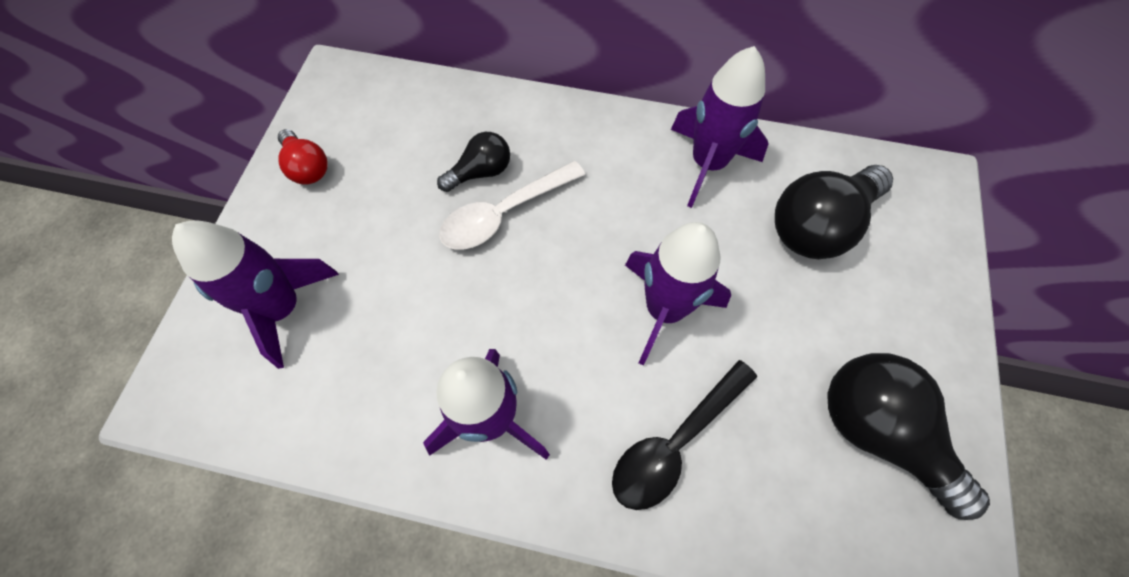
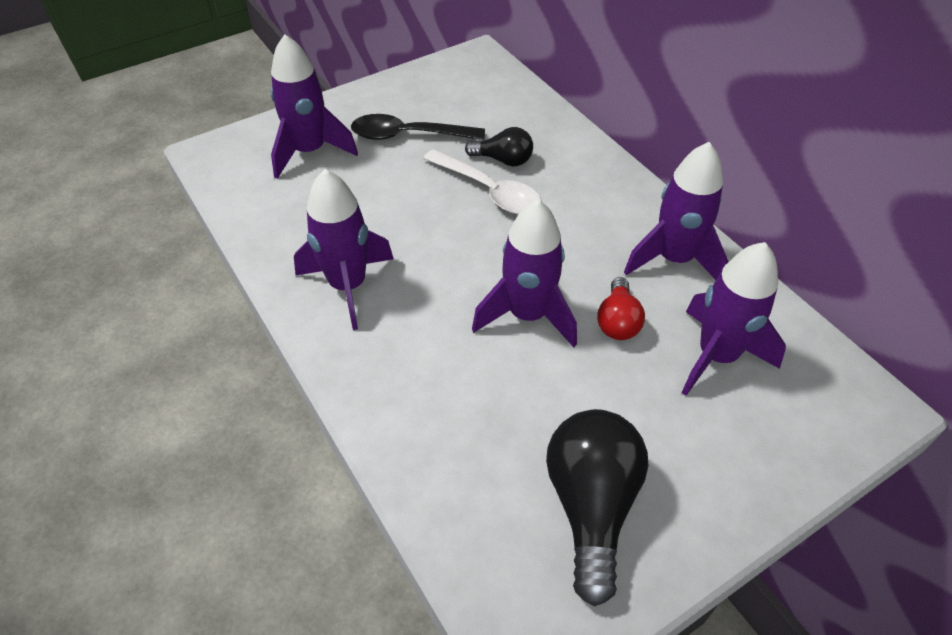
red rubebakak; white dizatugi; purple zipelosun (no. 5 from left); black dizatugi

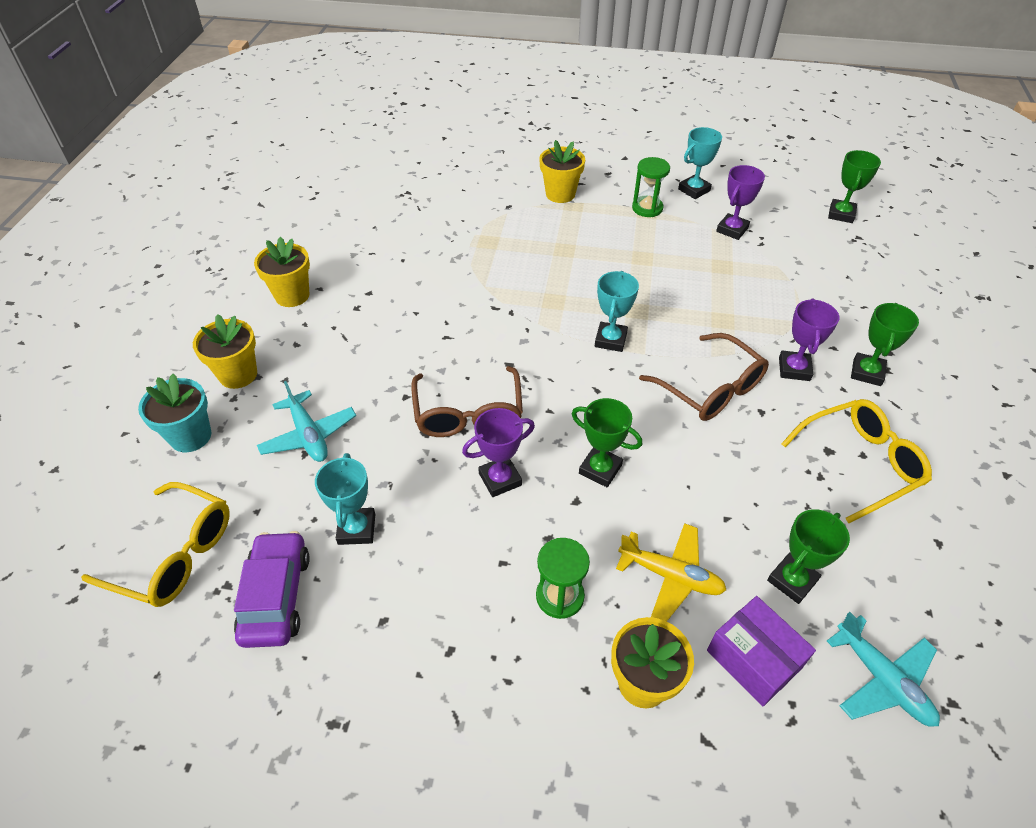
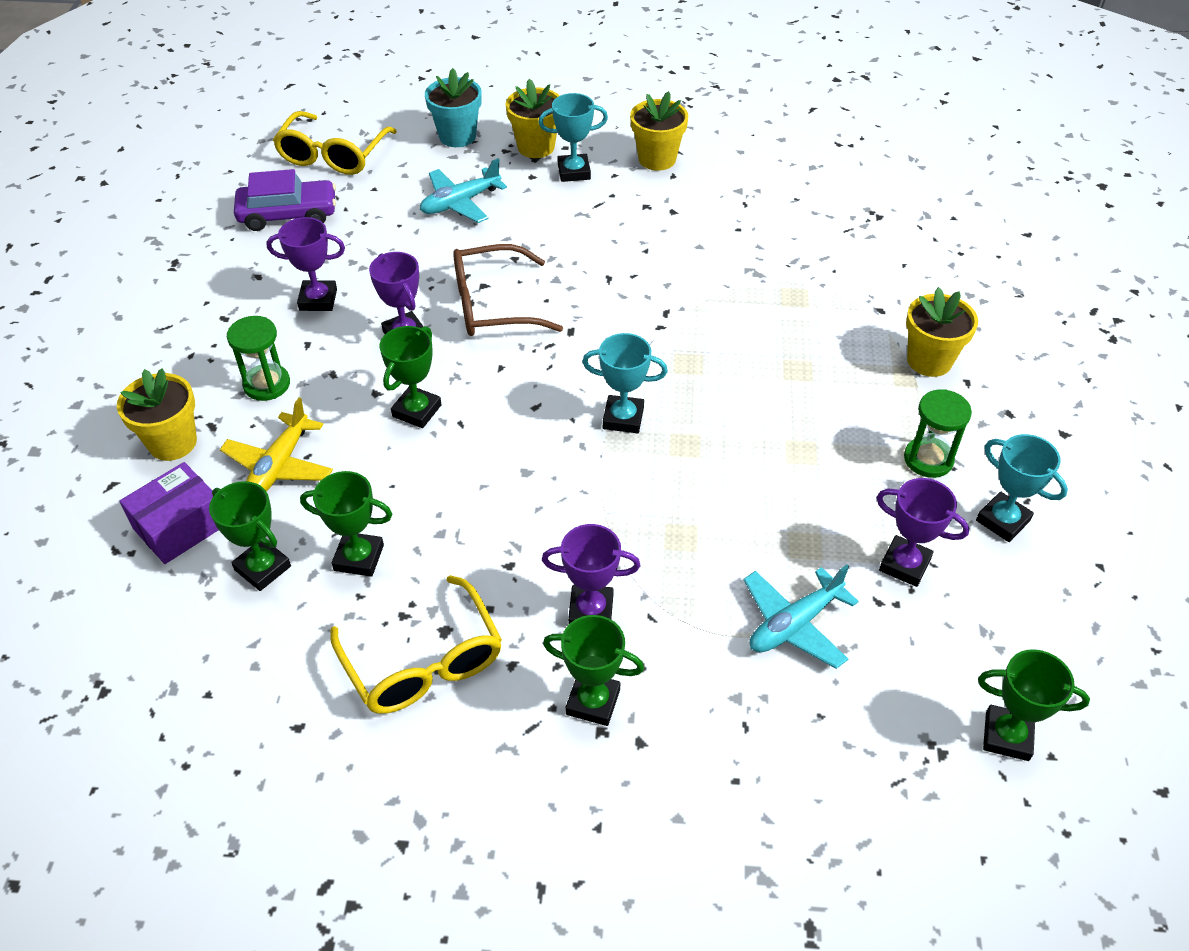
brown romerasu (no. 2 from left in the first image); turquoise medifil (no. 1 from left); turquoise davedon (no. 2 from left); purple medifil (no. 1 from left); green medifil (no. 2 from left)

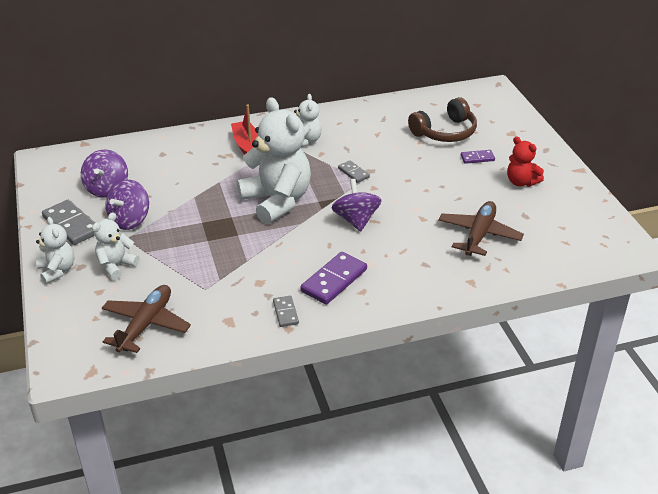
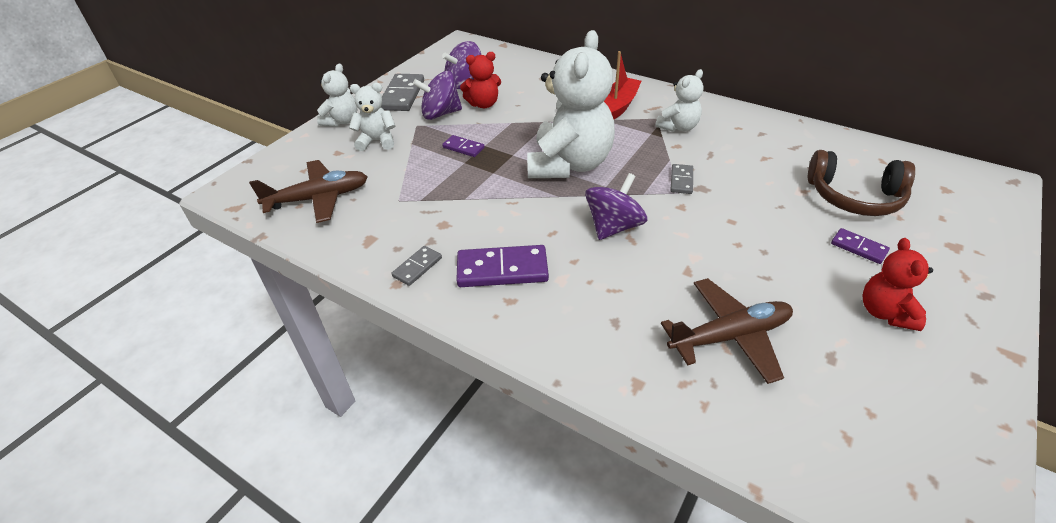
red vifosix (no. 1 from left); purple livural (no. 1 from left)

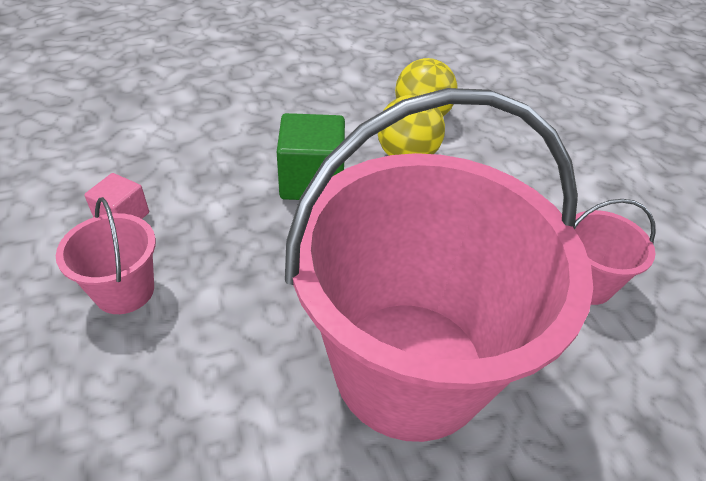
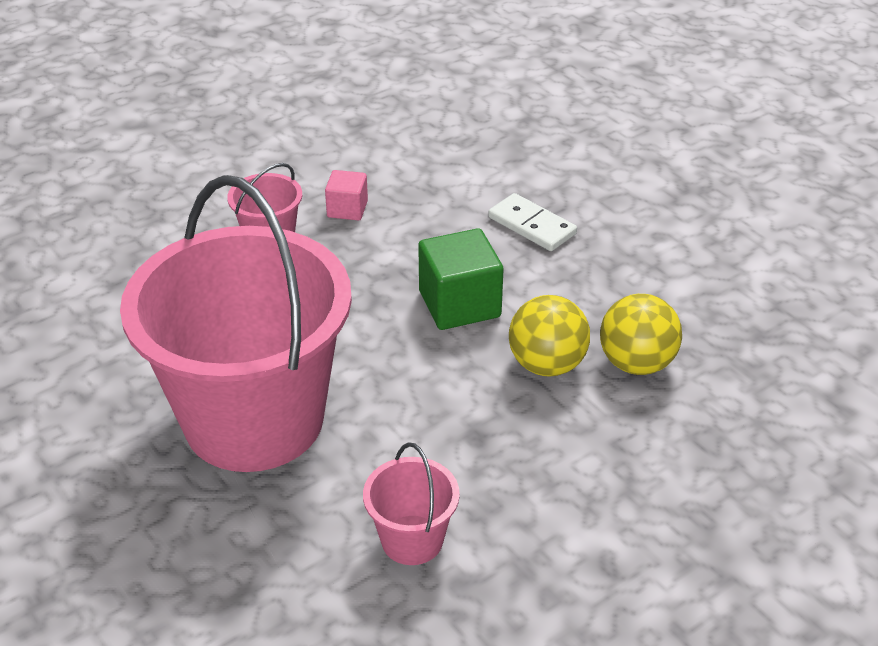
white livural

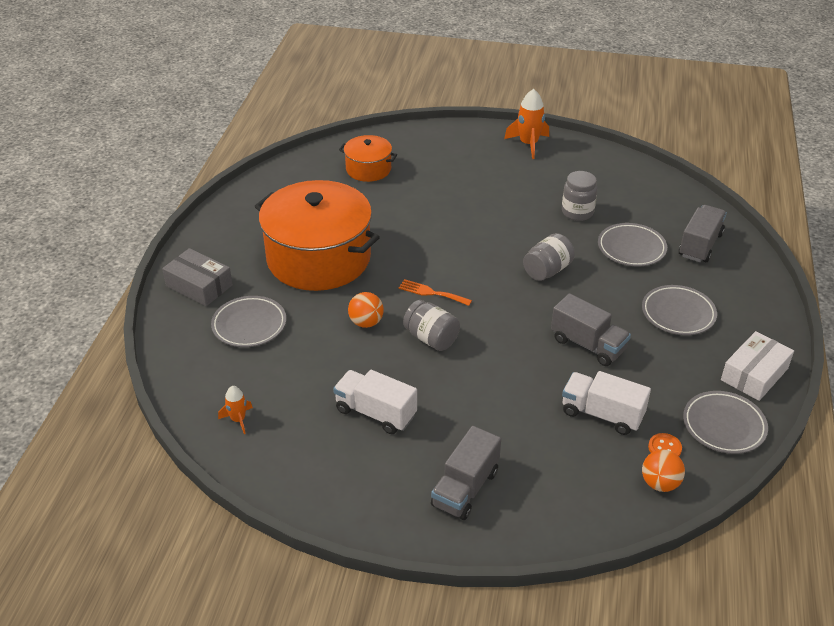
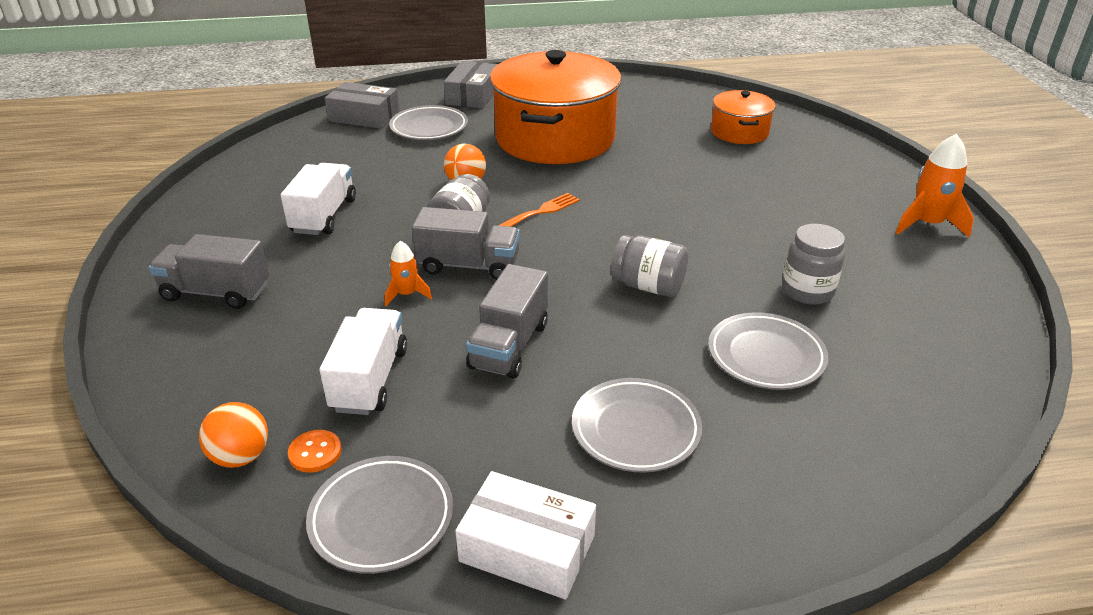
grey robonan (no. 2 from left); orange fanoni; orange zipelosun (no. 1 from left); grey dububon (no. 1 from left)

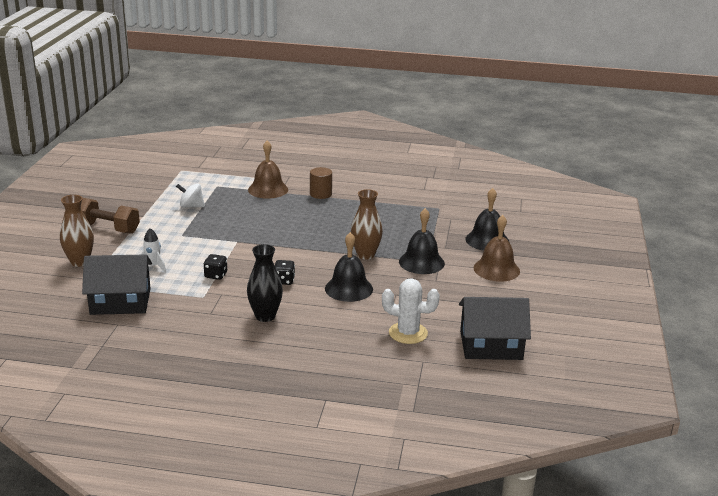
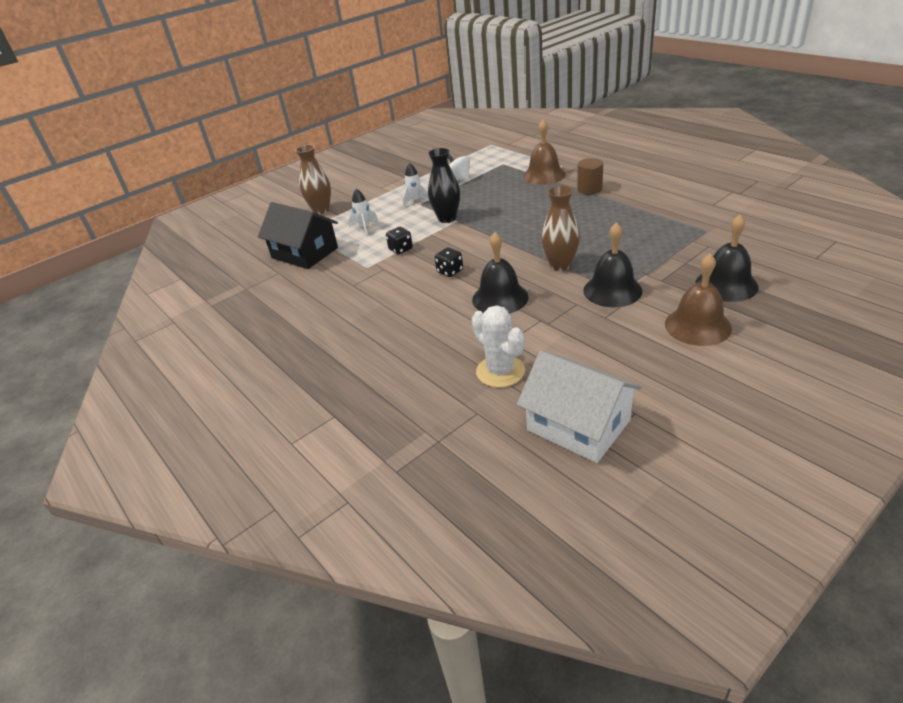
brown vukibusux; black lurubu; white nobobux; white zipelosun (no. 2 from left)

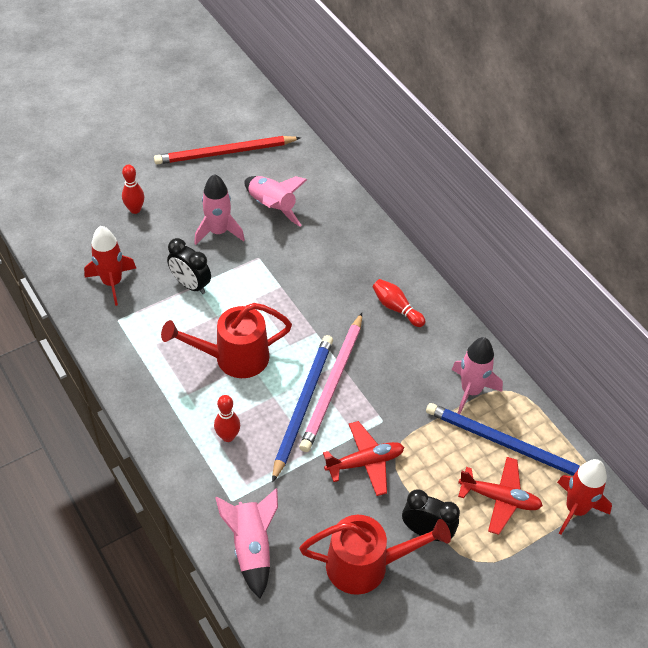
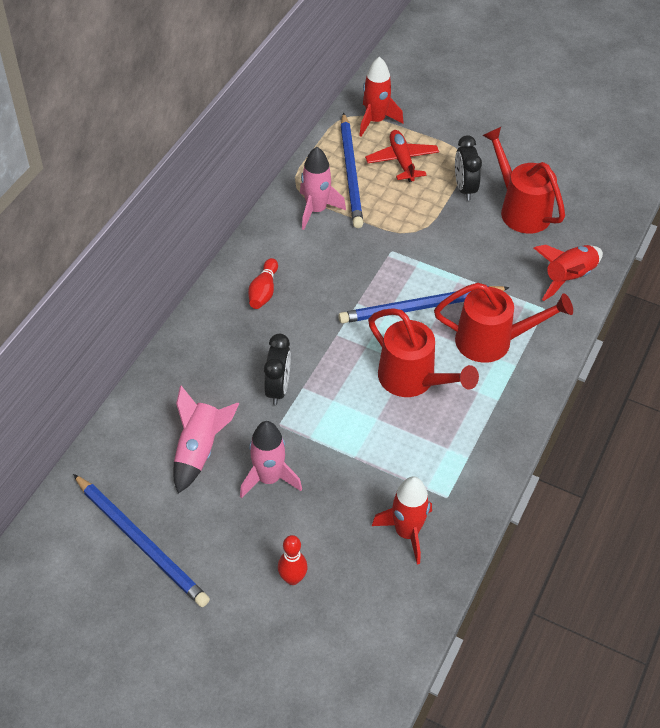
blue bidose (no. 1 from left); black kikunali (no. 1 from left); pink bidose; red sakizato (no. 2 from left); red davedon (no. 1 from left in the first image); red zipelosun (no. 3 from left)

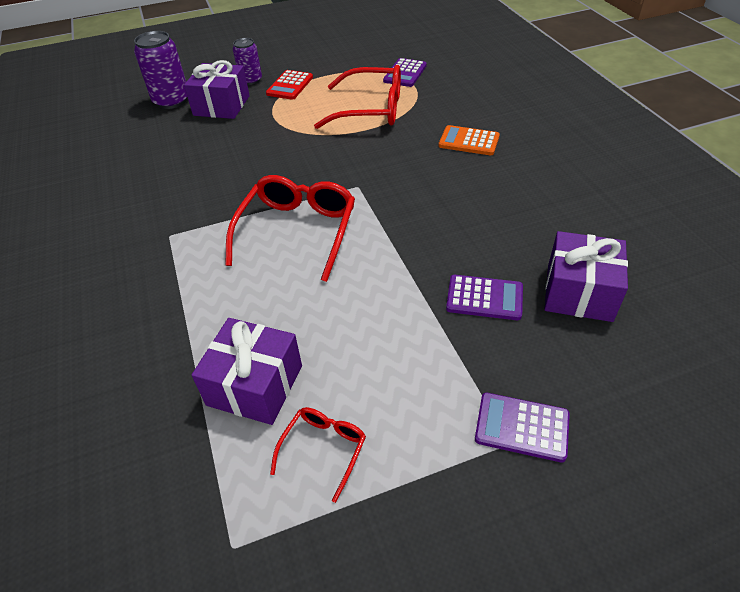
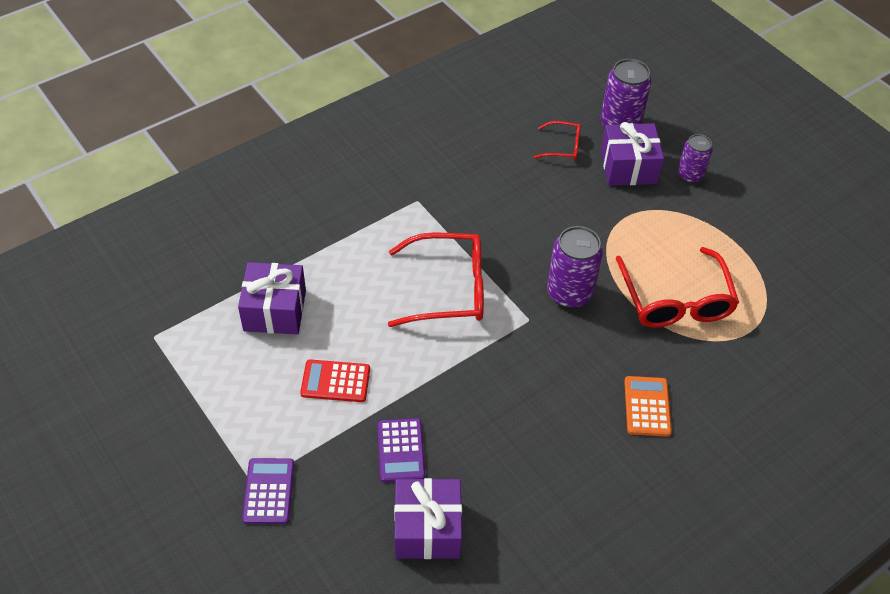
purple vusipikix (no. 1 from left in the first image); red vusipikix; red romerasu (no. 2 from left); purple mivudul (no. 1 from left)

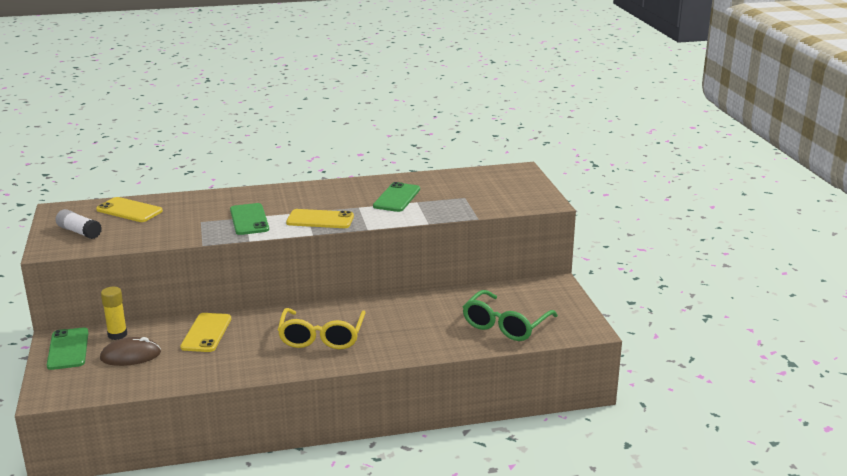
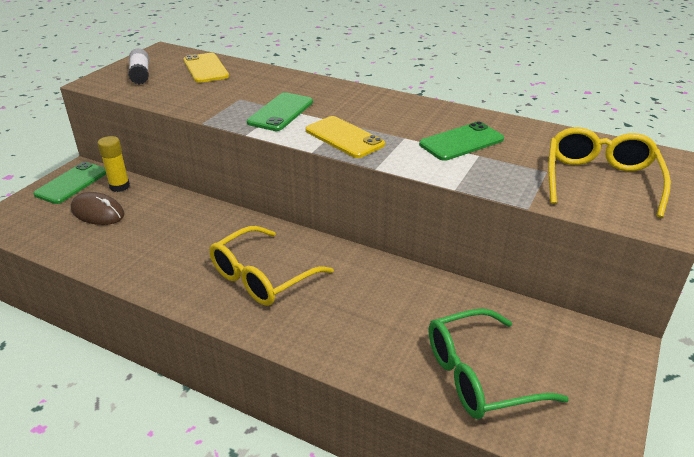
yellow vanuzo (no. 2 from left in the first image); yellow romerasu (no. 2 from left)

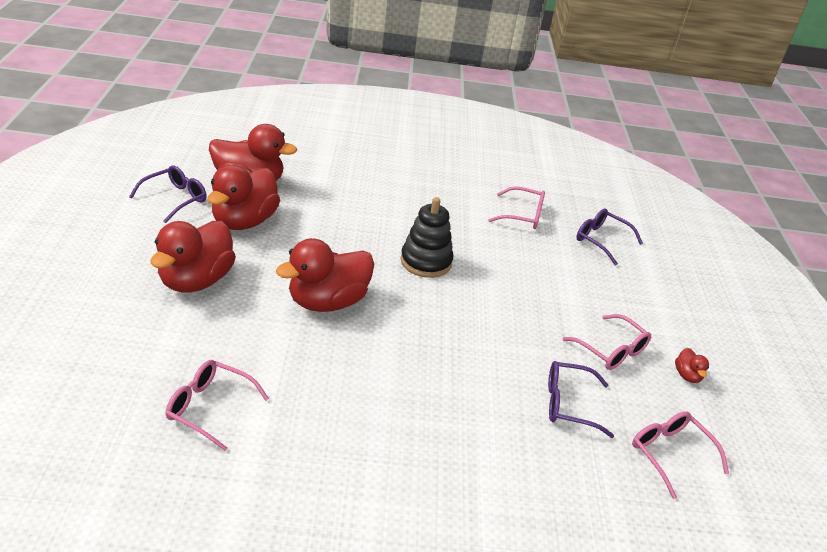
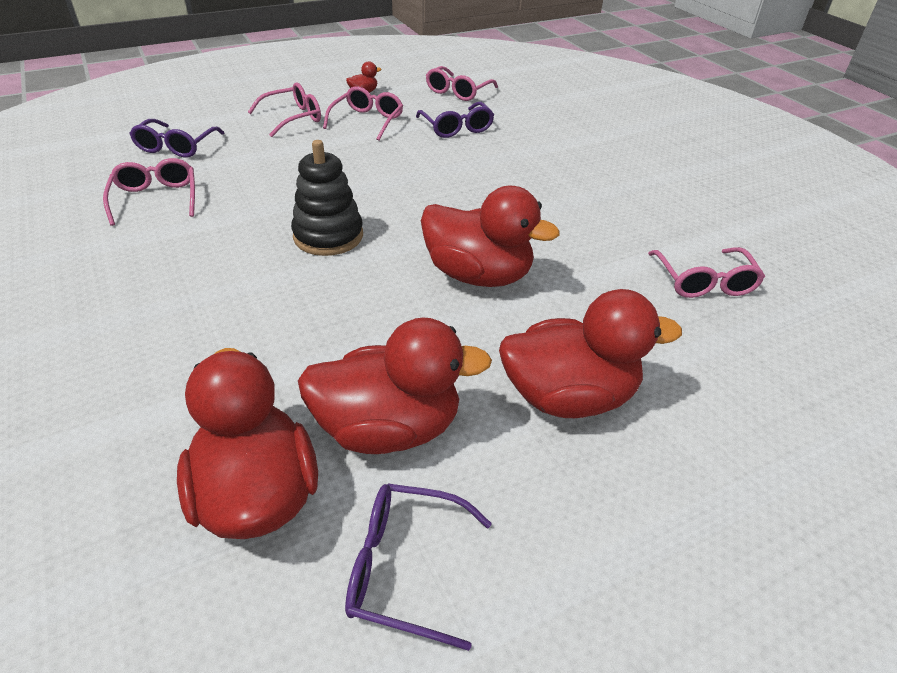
pink romerasu (no. 2 from left)

